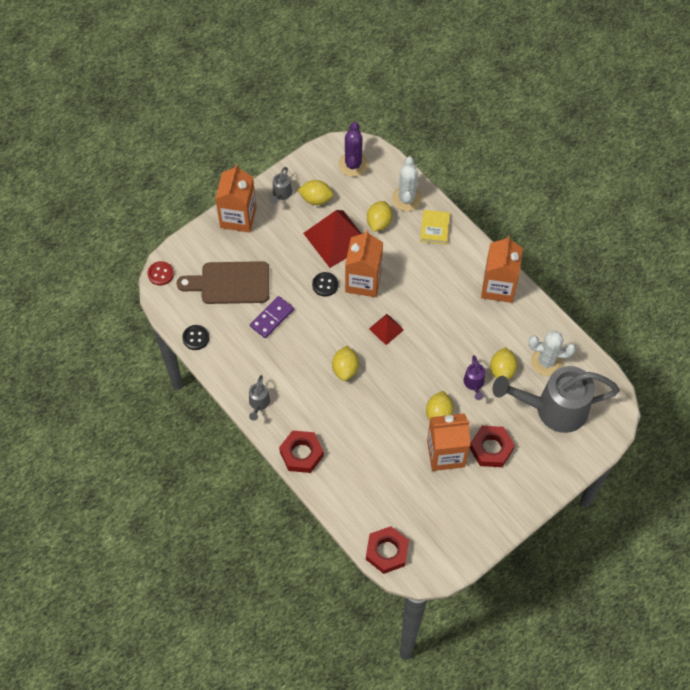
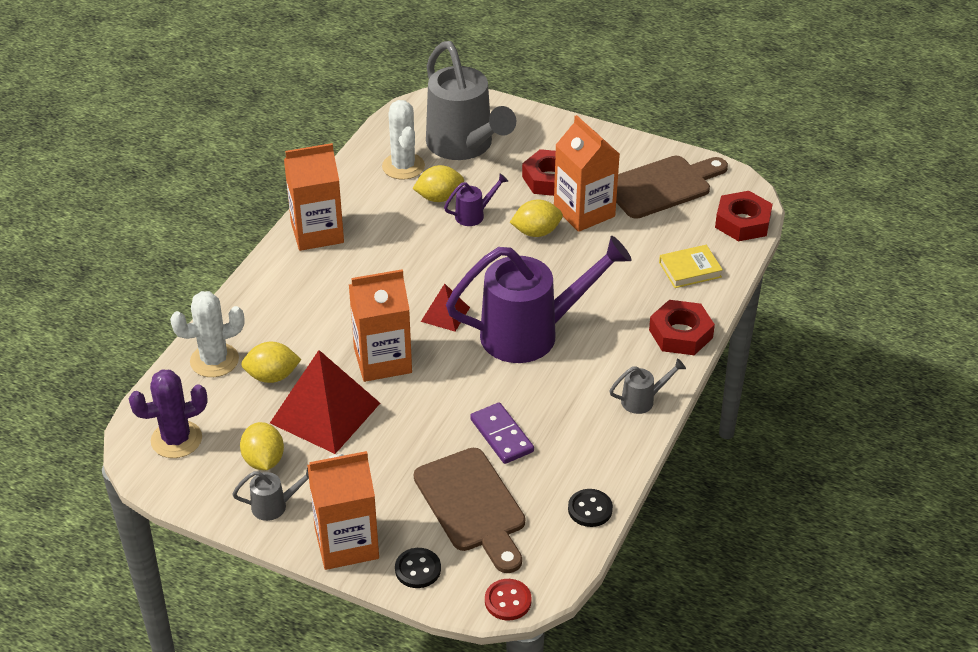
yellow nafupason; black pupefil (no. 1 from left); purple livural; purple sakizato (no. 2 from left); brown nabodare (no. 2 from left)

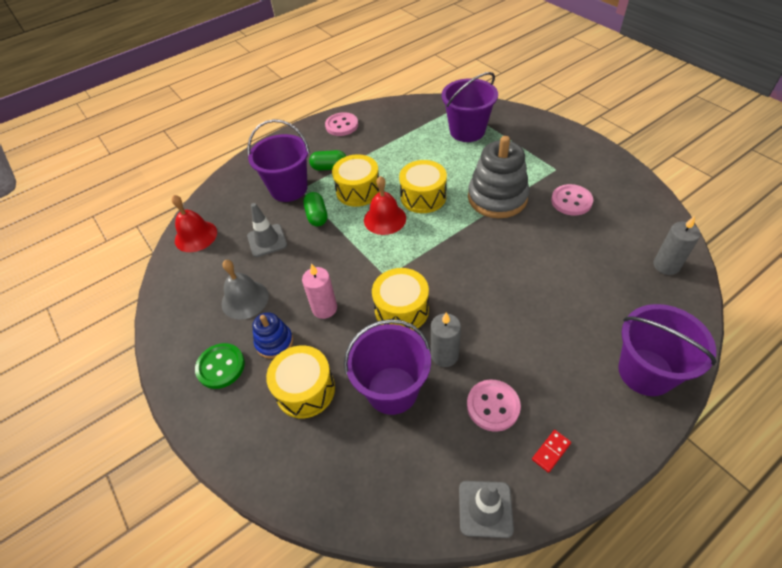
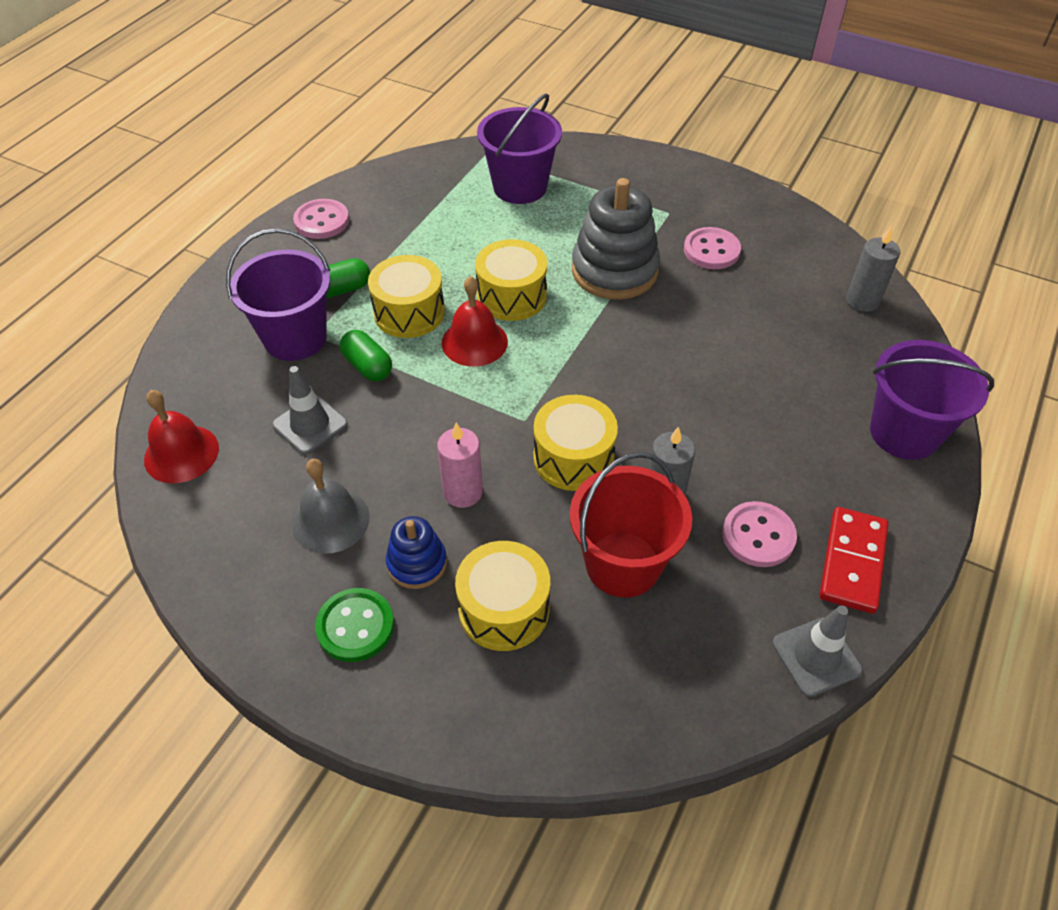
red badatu; red livural

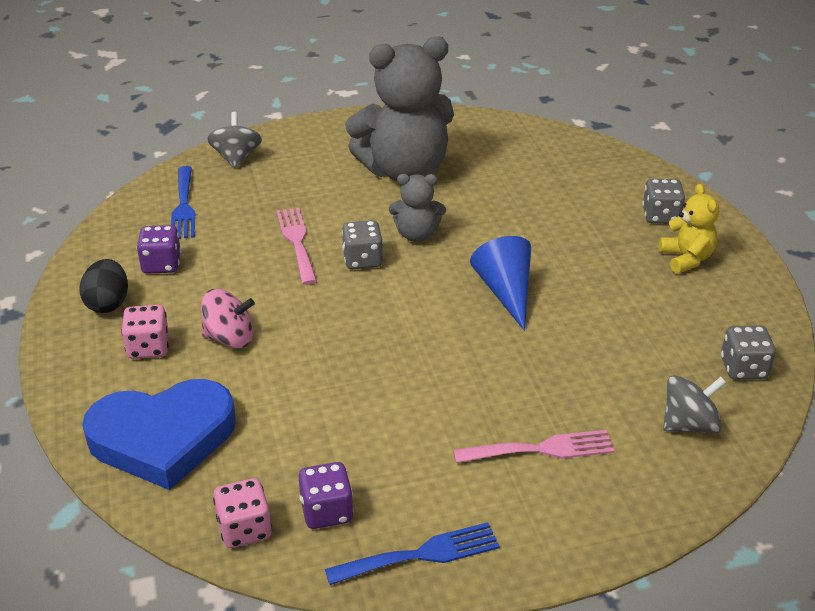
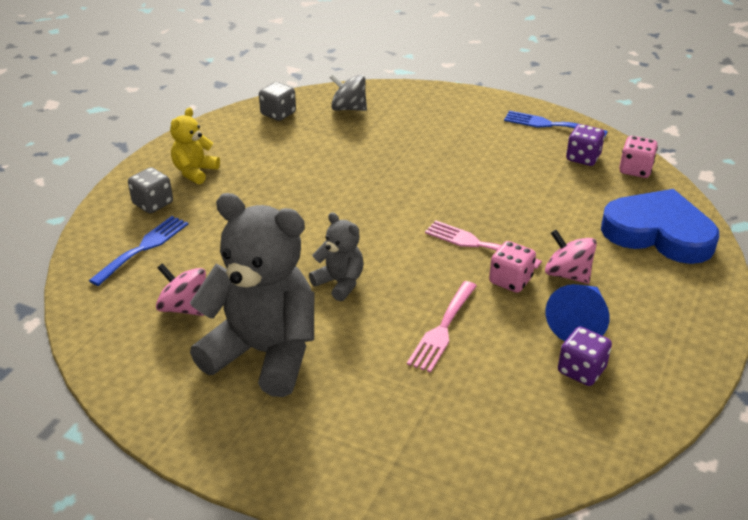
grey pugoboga (no. 1 from left in the first image); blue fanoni (no. 1 from left); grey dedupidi (no. 1 from left in the first image); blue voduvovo; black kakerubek; pink dedupidi (no. 1 from left); pink fanoni (no. 2 from left); pink pugoboga (no. 1 from left)

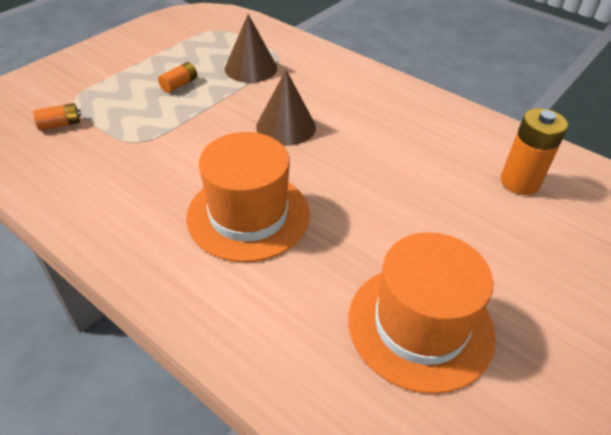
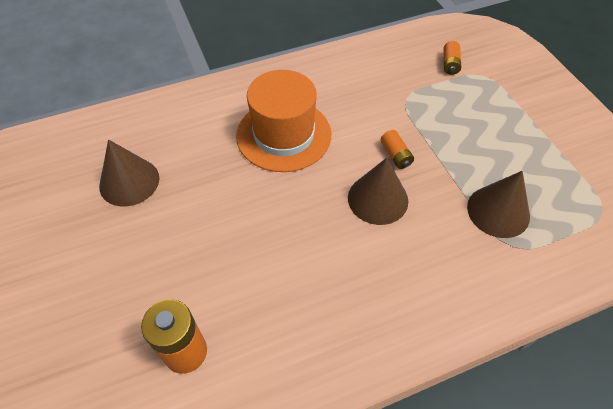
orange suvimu (no. 2 from left); brown voduvovo (no. 1 from left)

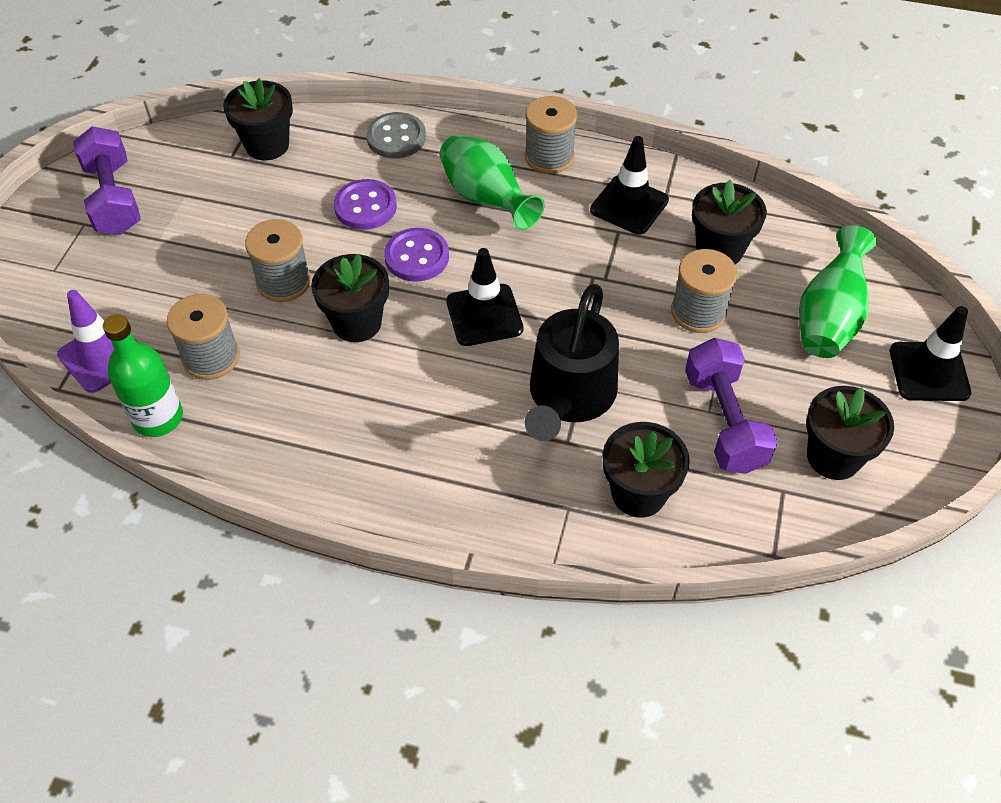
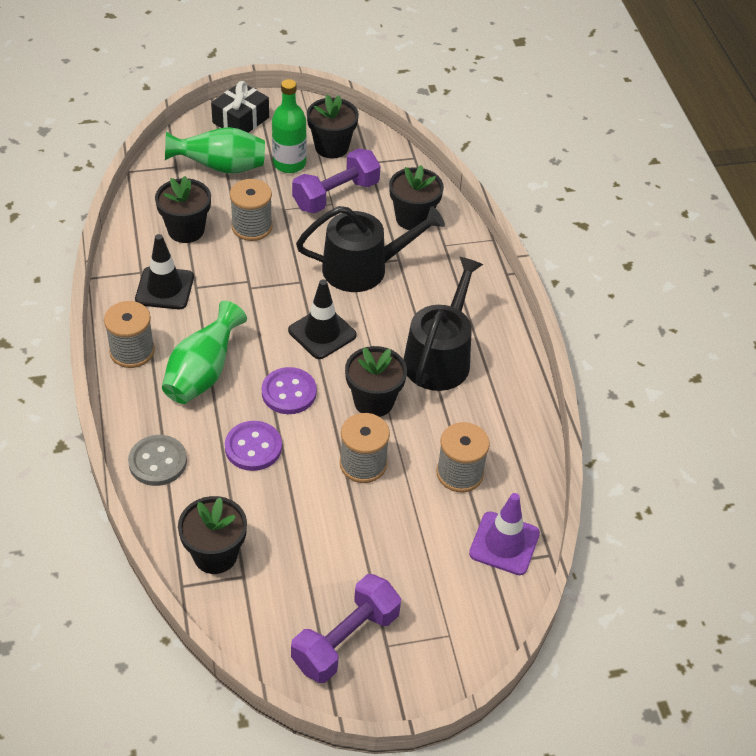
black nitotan; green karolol; black sakizato (no. 2 from left)

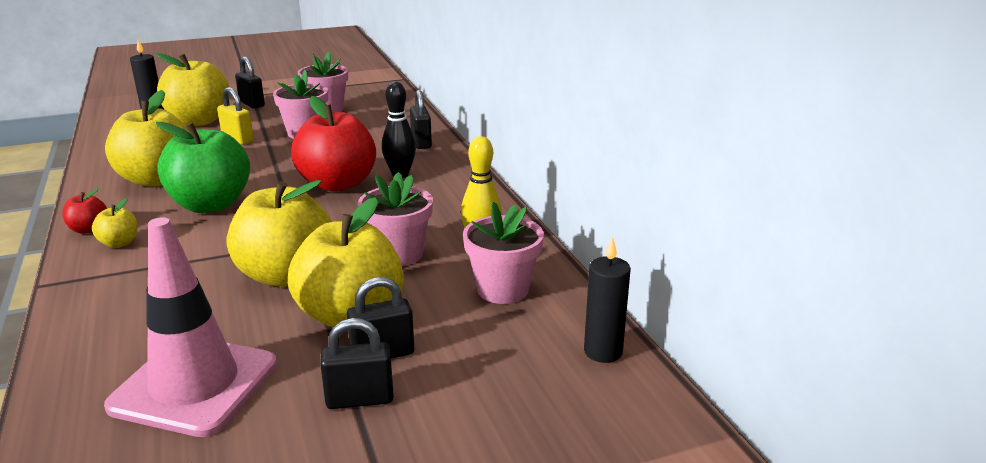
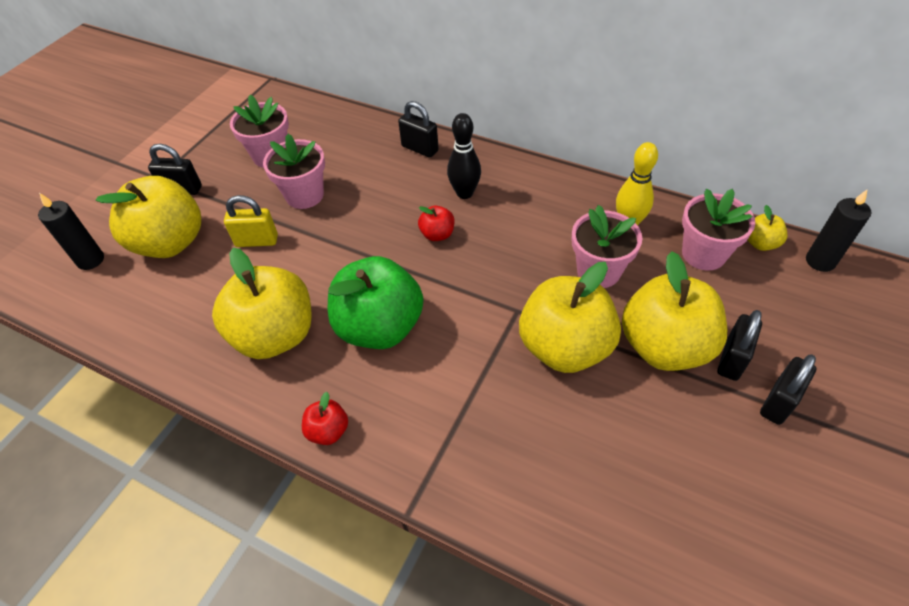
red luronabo (no. 2 from left); yellow luronabo (no. 5 from left); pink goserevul

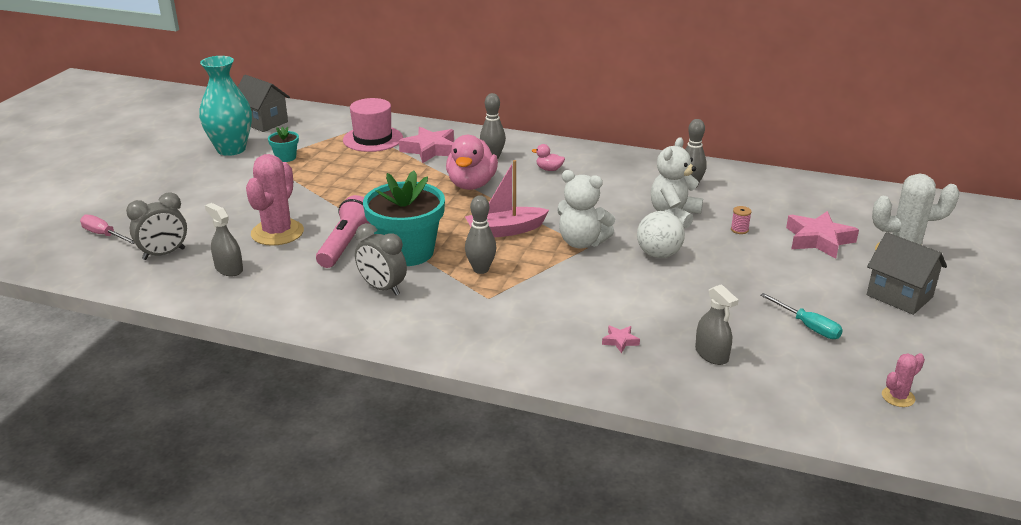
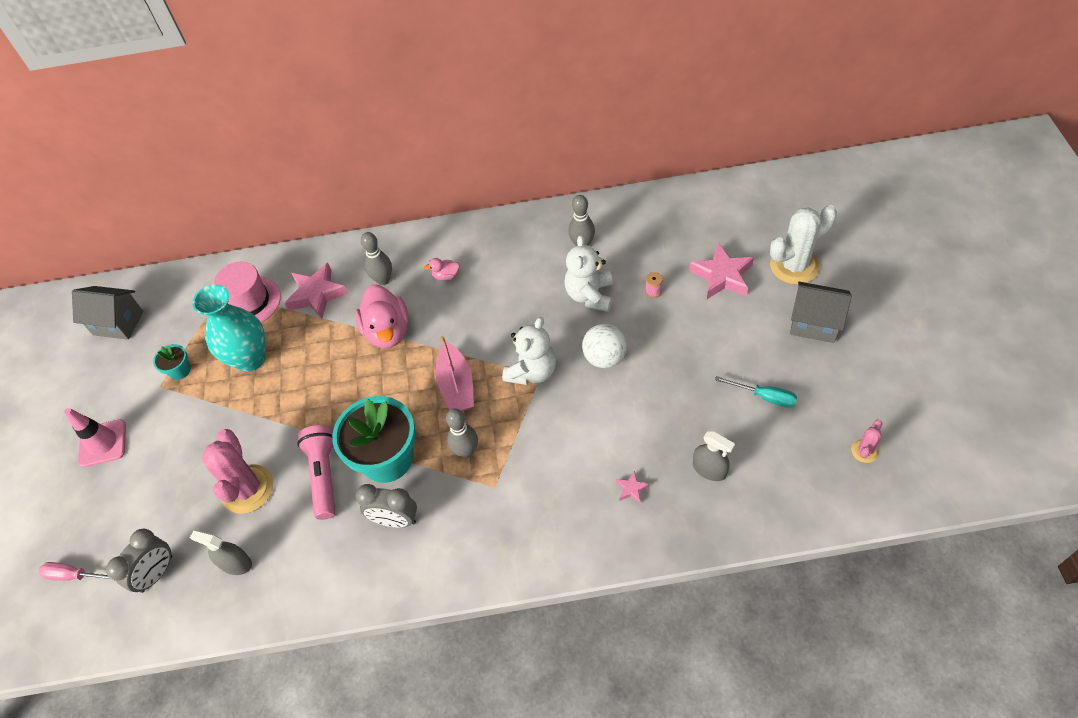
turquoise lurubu; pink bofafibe; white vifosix (no. 1 from left); pink goserevul

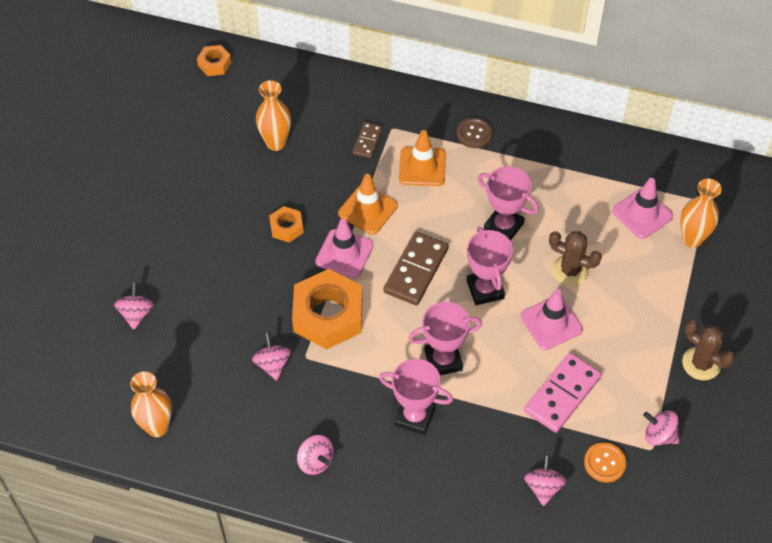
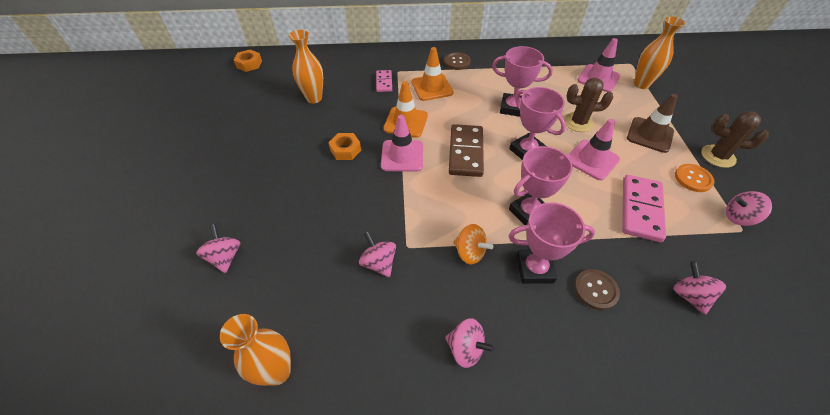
pink livural (no. 1 from left); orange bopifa (no. 3 from left in the first image); orange pupefil; brown goserevul; orange pugoboga; brown pupefil (no. 2 from left)

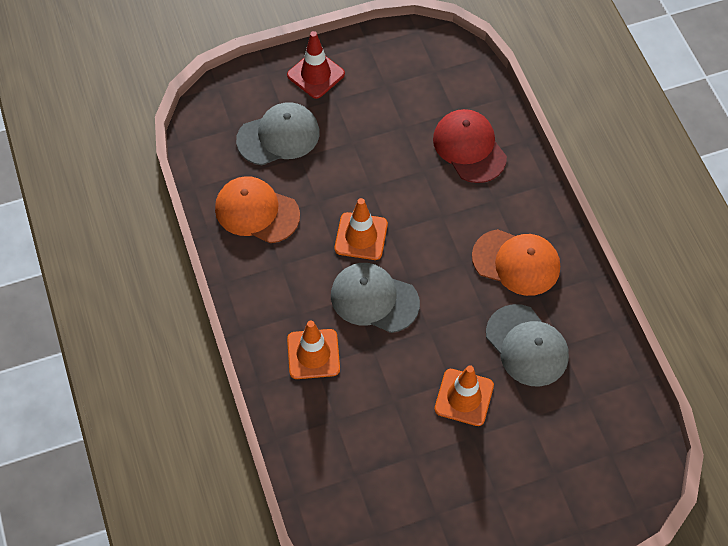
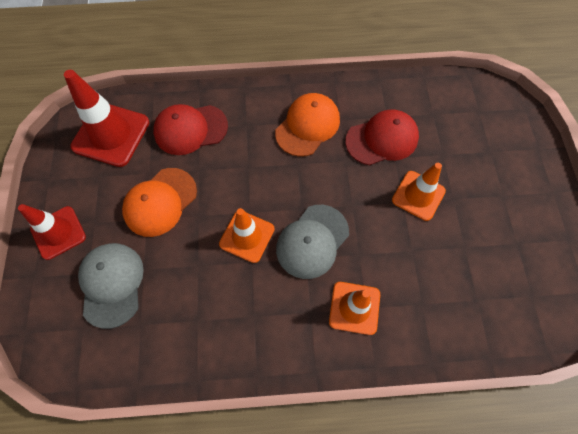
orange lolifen (no. 1 from left); red lolifen (no. 2 from left); red goserevul (no. 2 from left)

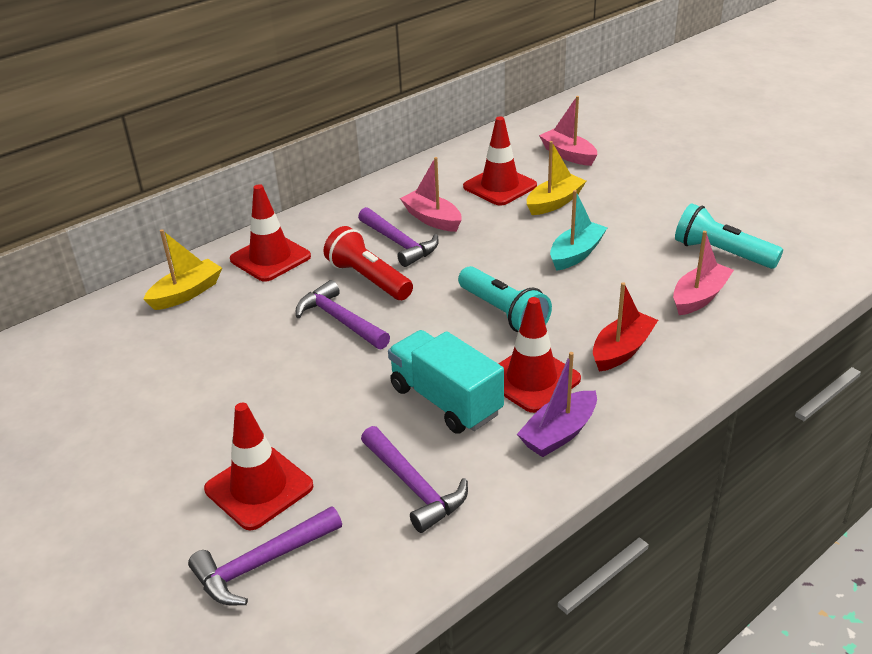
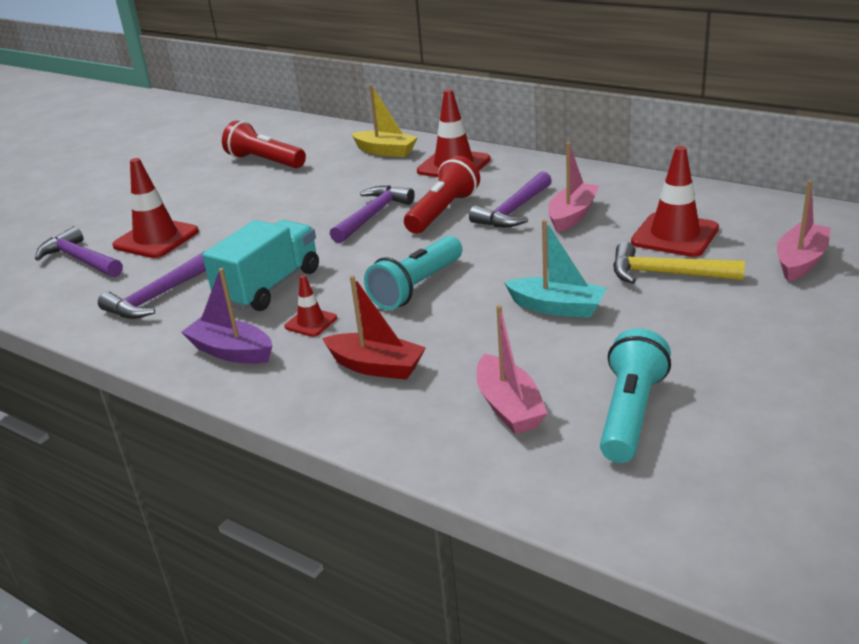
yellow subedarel; pink bofafibe (no. 1 from left); red goserevul (no. 2 from left); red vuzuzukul (no. 1 from left)

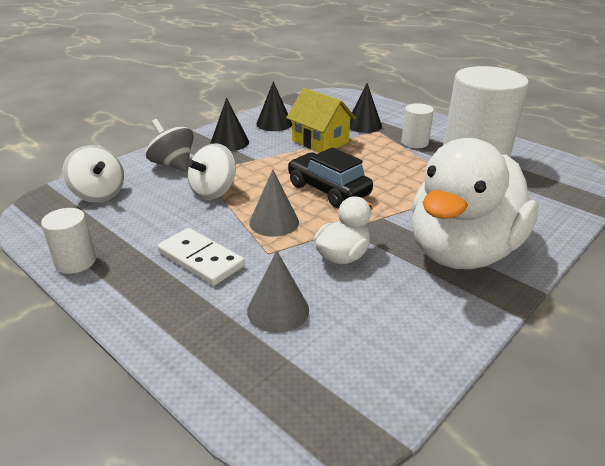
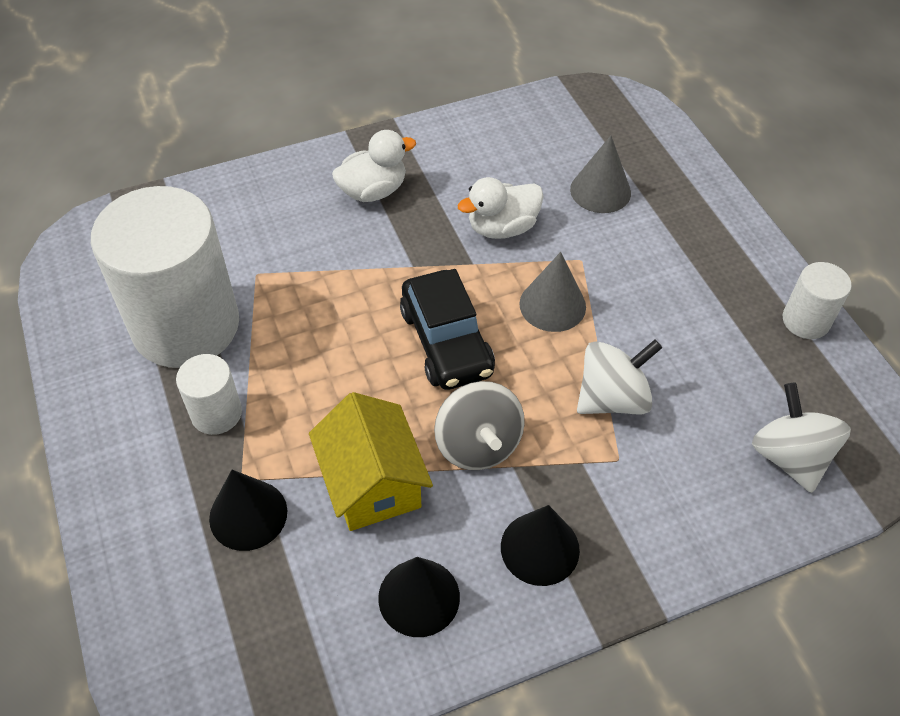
grey pugoboga; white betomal (no. 1 from left); white livural

